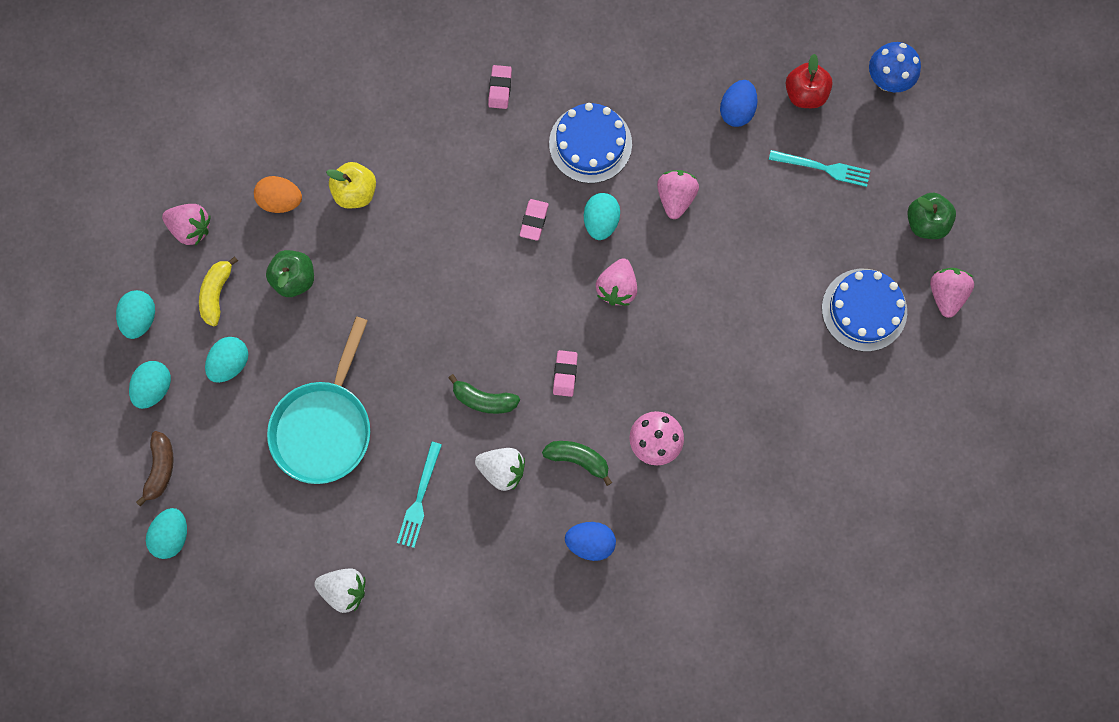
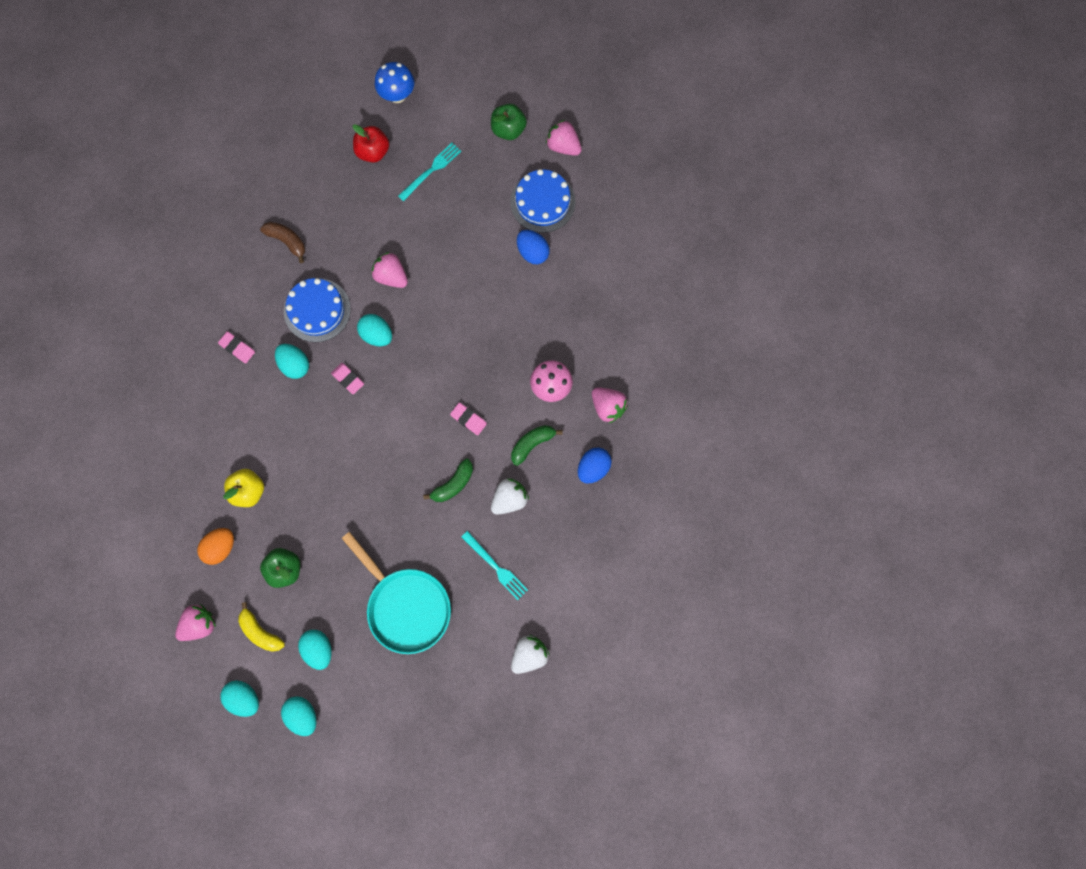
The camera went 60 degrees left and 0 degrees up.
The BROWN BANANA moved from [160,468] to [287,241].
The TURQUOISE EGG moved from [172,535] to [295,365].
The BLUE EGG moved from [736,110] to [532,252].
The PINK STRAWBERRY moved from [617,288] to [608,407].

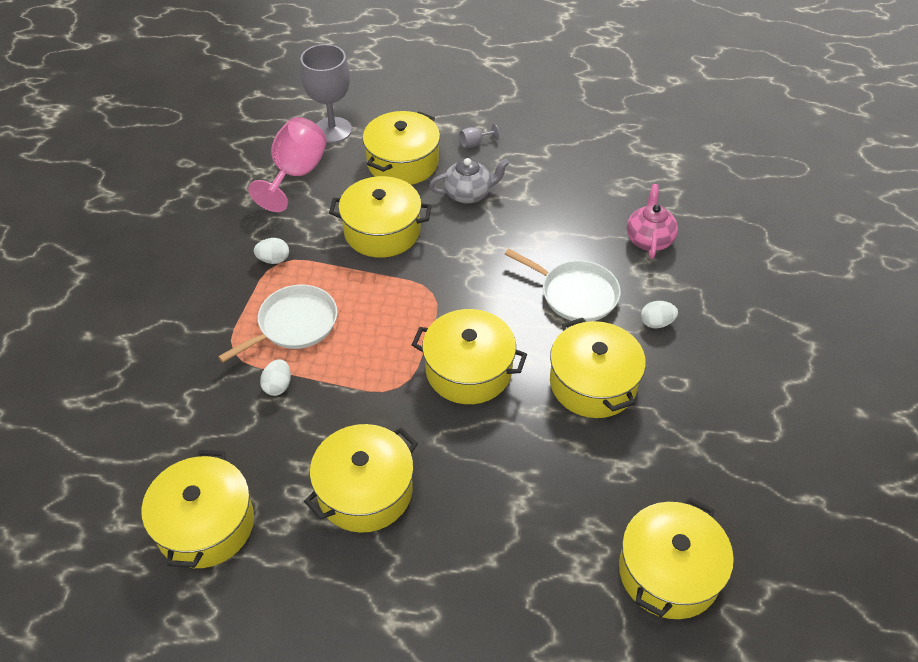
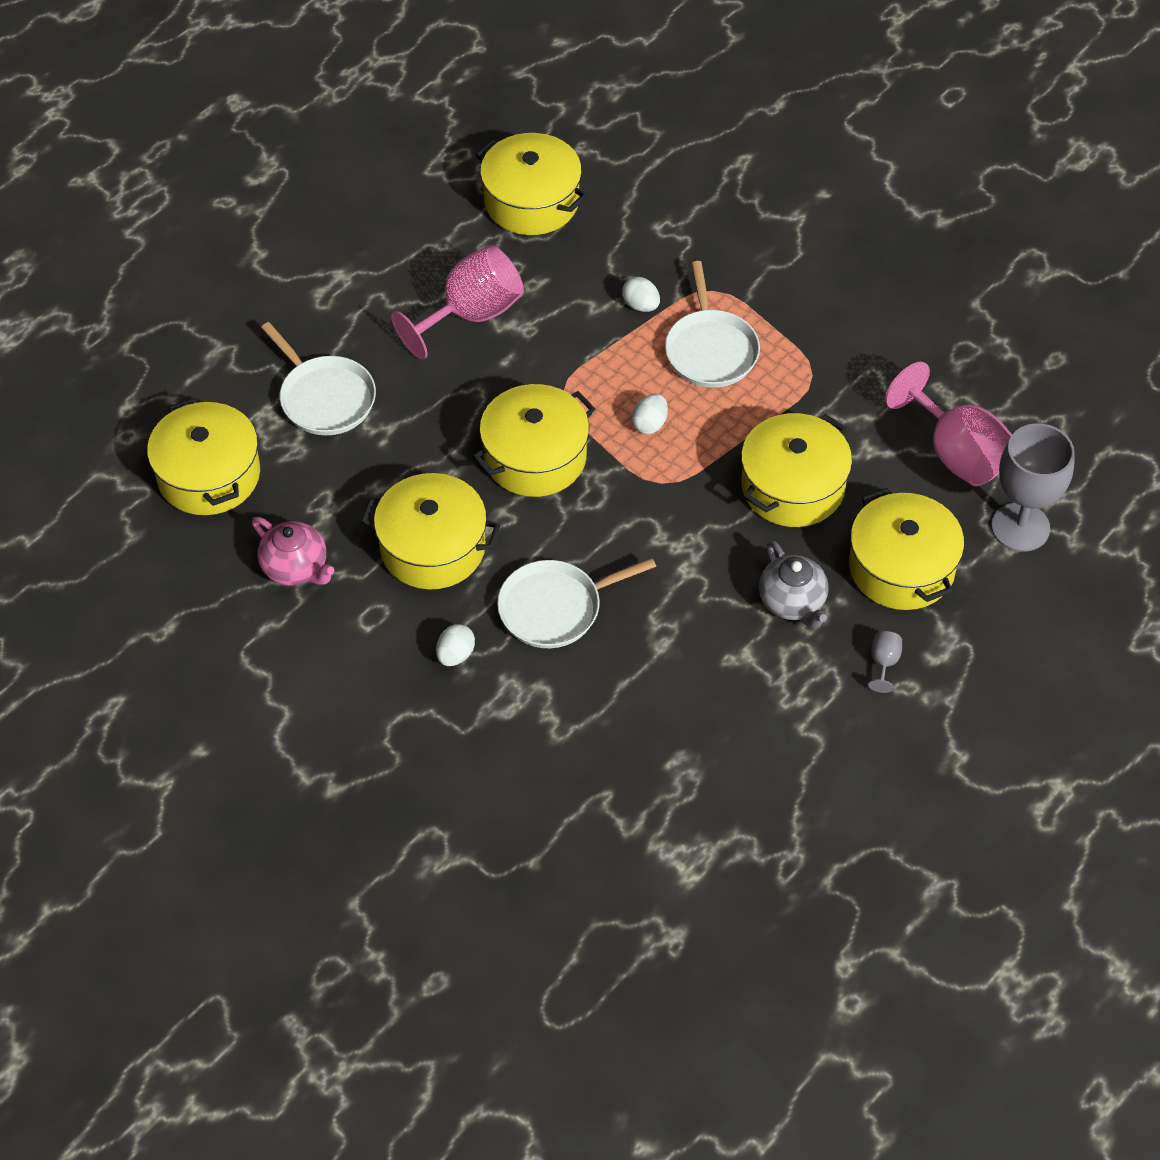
The camera went 125 degrees right and 5 degrees up.
The PINK TEAPOT moved from [649,239] to [296,568].
The WHITE PAN at [324,397] appeared.
The YELLOW POT at [365,491] was replaced by the PINK GOBLET at [471,315].
The WHITE EGG moved from [274,259] to [649,424].
The GREY TEAPOT at [468,194] turned 45 degrees counterclockwise.

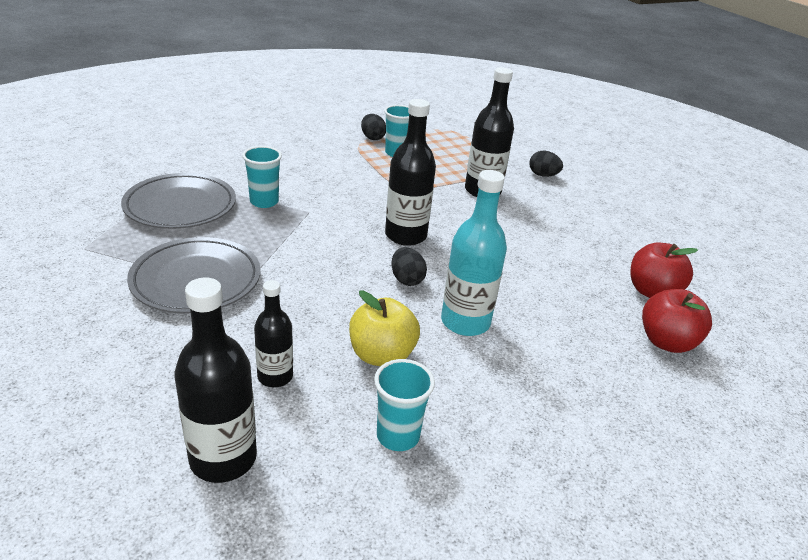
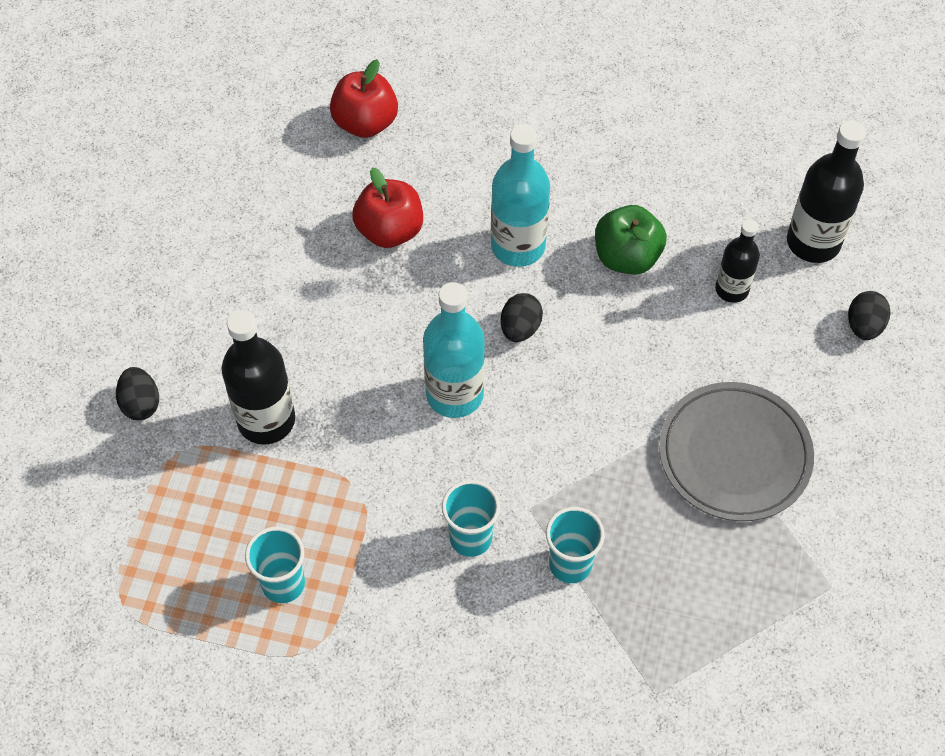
The camera went 135 degrees left and 25 degrees up.
The RED APPLE moved from [652,292] to [390,230].
The BLACK BOTTLE at [406,235] became the TURQUOISE BOTTLE at [454,394].
The TURQUOISE CUP moved from [398,436] to [470,538].
The YELLOW APPLE at [382,355] became the GREEN APPLE at [626,257].
The BLACK EGG moved from [372,138] to [864,326].
The GREY PLATE at [180,206] disappeared.

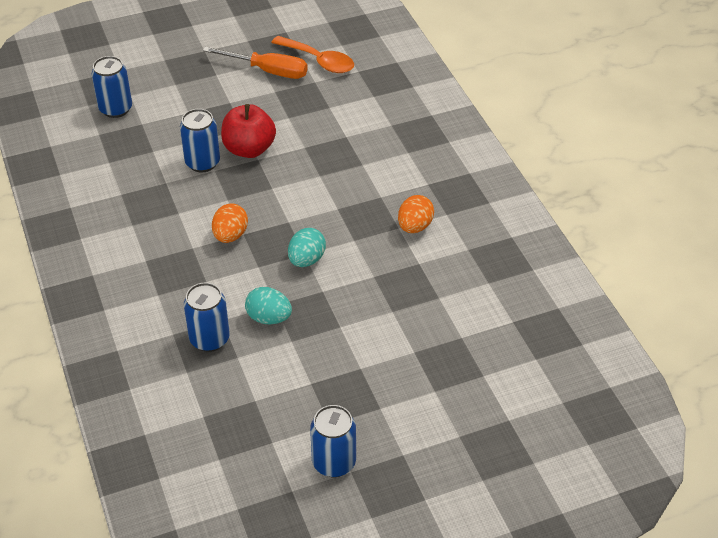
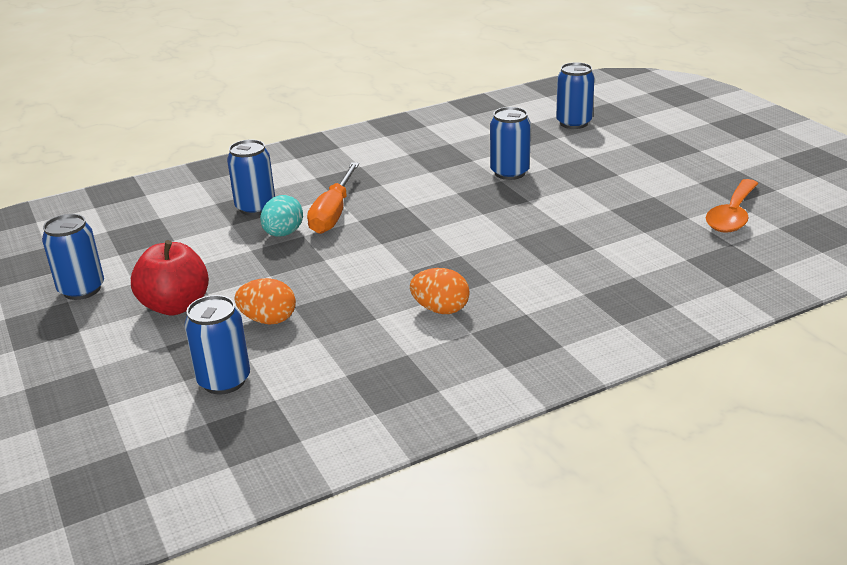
The camera went 85 degrees right and 15 degrees down.
The RED APPLE moved from [249,149] to [176,306].
The BLUE CAN at [224,381] appeared.
The ORANGE EGG moved from [230,235] to [268,320].
The ORANGE SCREWDRIVER moved from [268,71] to [333,213].
The TURQUOISE EGG at [306,260] disappeared.

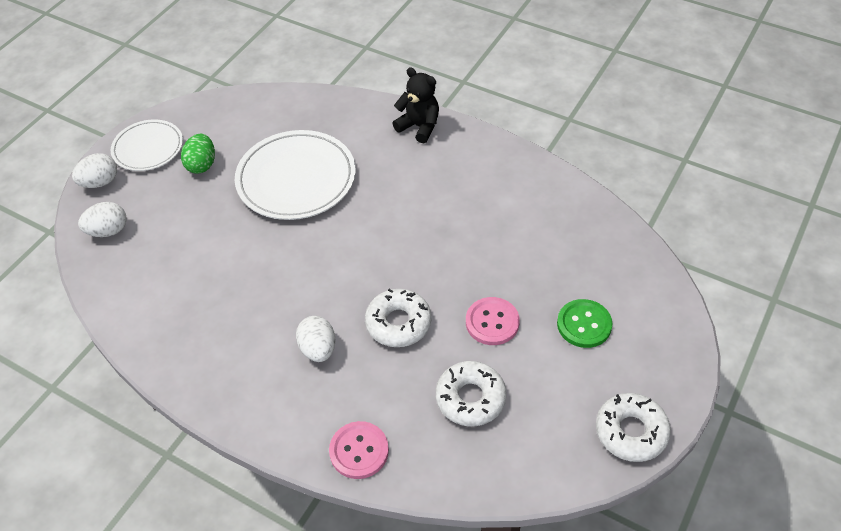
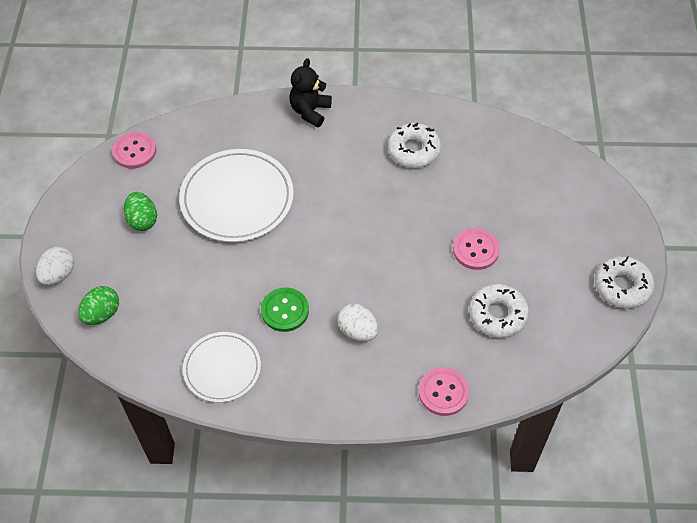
The camera went 30 degrees left and 5 degrees up.
The WHITE EGG at [108,231] became the GREEN EGG at [102,314].
The PINK BUTTON at [134,151] appeared.
The WHITE PLATE moved from [148,148] to [222,368].
The GREEN BUTTON moved from [584,324] to [285,310].
The BLACK TEDDY BEAR at [419,127] turned 75 degrees counterclockwise.
The WHITE DONUT moved from [398,323] to [414,150].

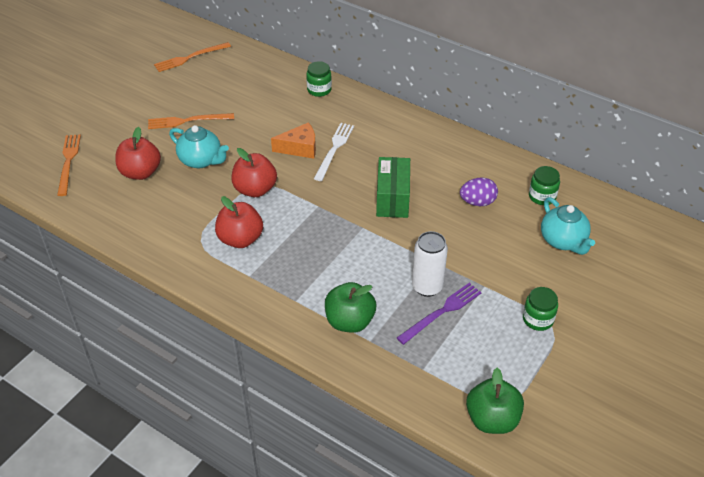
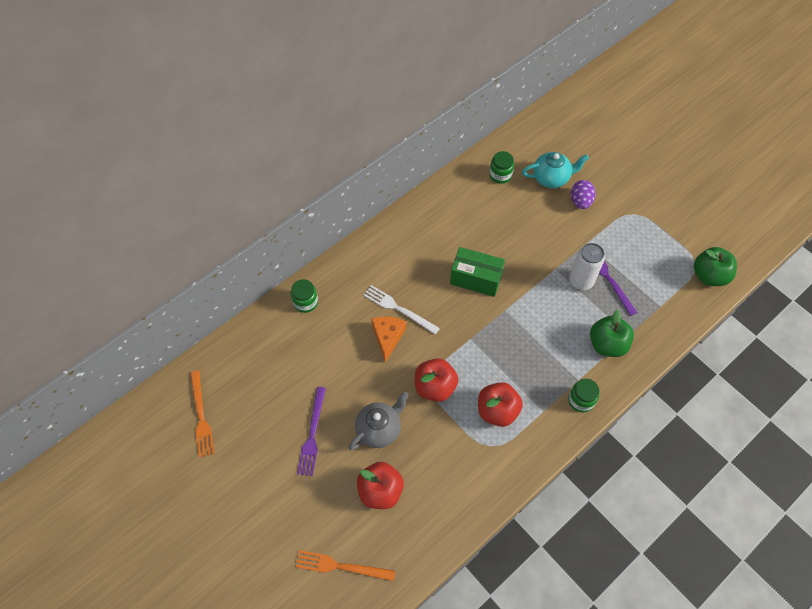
The camera went 75 degrees left and 15 degrees up.
The ORANGE FORK at [187,121] became the PURPLE FORK at [312,434].
The TURQUOISE TEAPOT at [201,160] became the GREY TEAPOT at [379,429].
The GREEN JAR moved from [538,319] to [581,400].
The PURPLE EGG moved from [477,202] to [580,201].

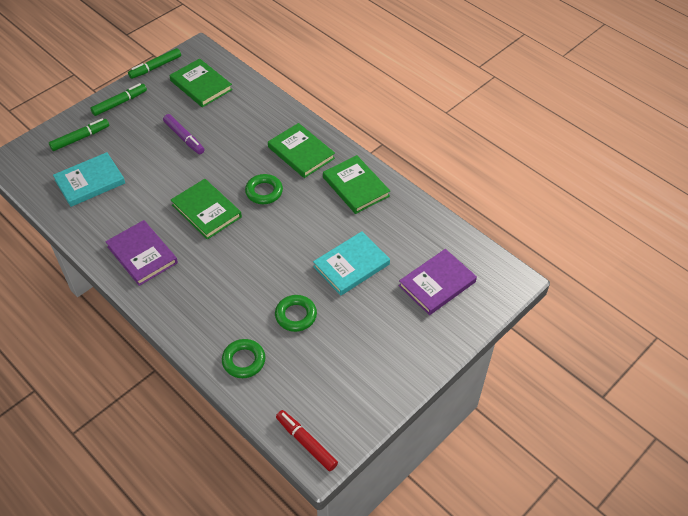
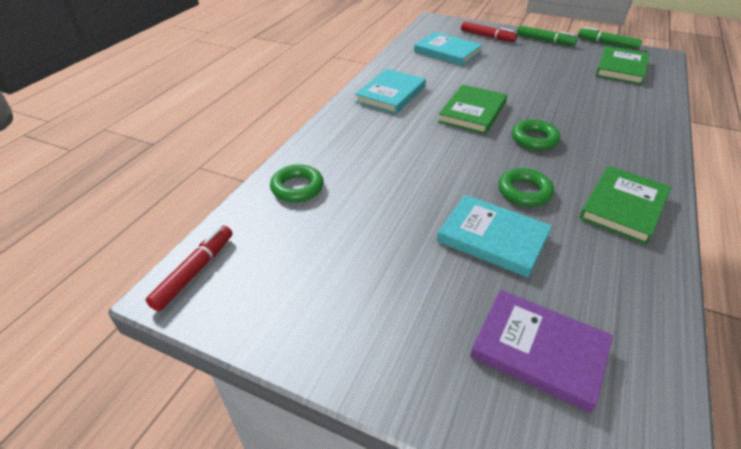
The camera went 70 degrees right and 10 degrees down.
The PURPLE BOOK at [142,255] became the TURQUOISE BOOK at [391,94].
The GREEN MARKER at [80,138] became the RED MARKER at [487,37].
The GREEN RING moved from [296,315] to [524,192].
The PURPLE MARKER at [184,138] disappeared.
The GREEN BOOK at [301,153] disappeared.

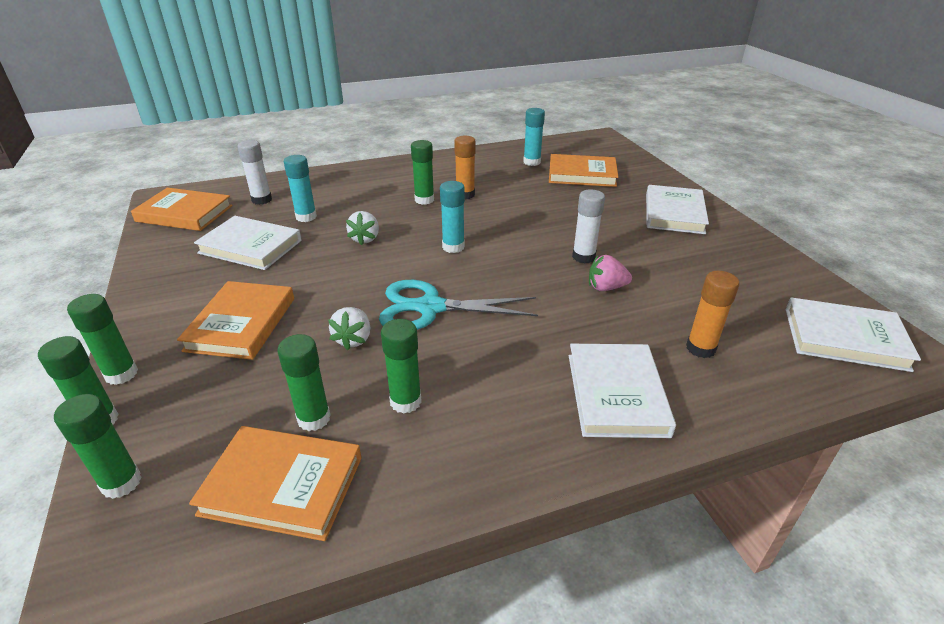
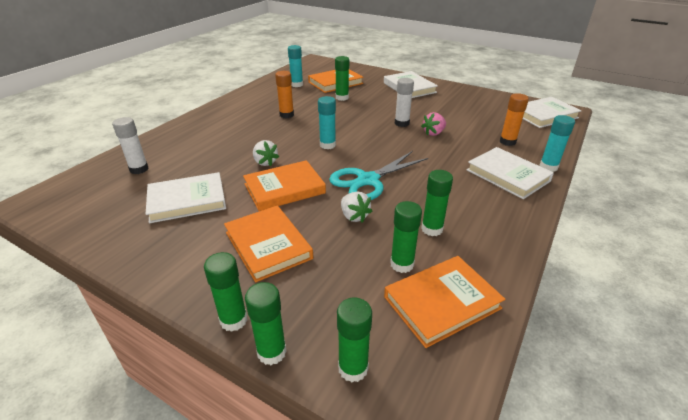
The camera went 40 degrees left and 0 degrees up.
The ORANGE BOOK moved from [184,214] to [284,189].
The GREEN GLUE STICK moved from [424,200] to [342,98].
The TURQUOISE GLUE STICK moved from [306,217] to [548,167].

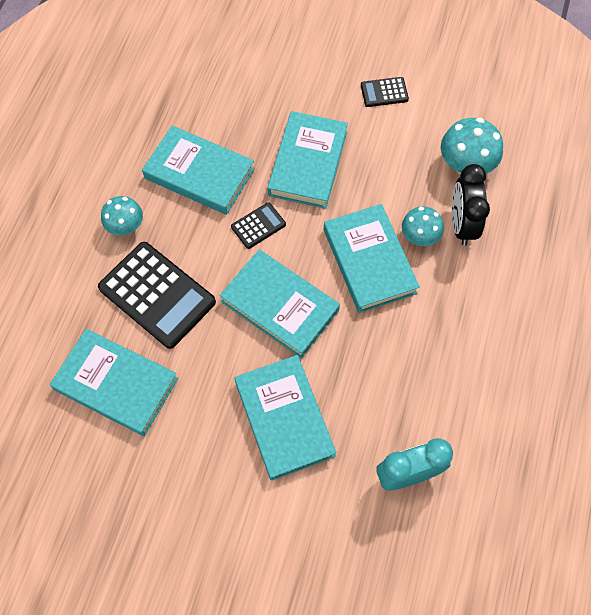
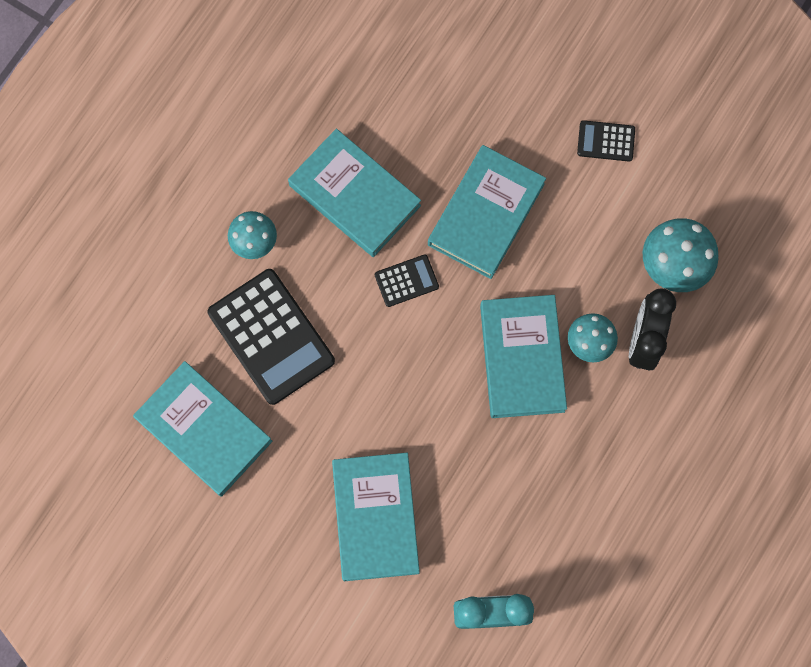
The camera went 15 degrees right and 10 degrees up.
The TURQUOISE BOOK at [279,306] disappeared.

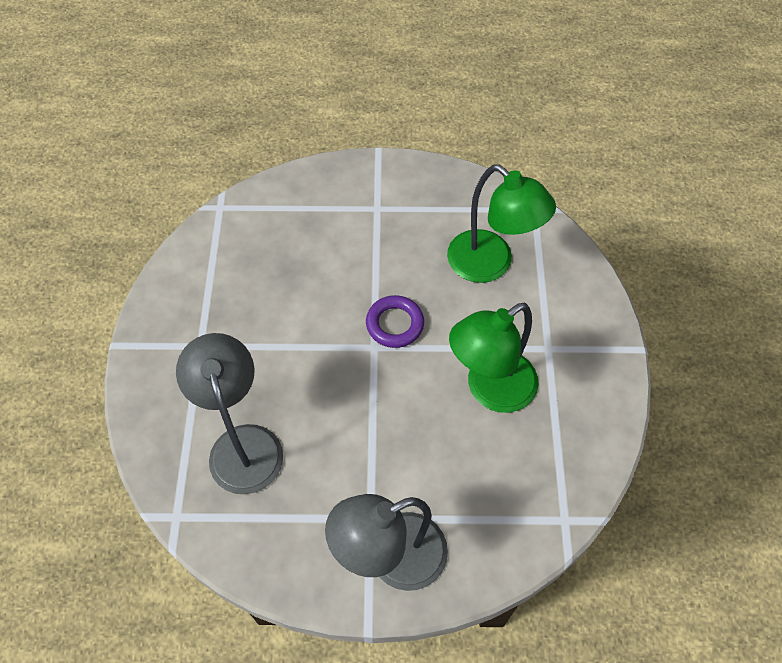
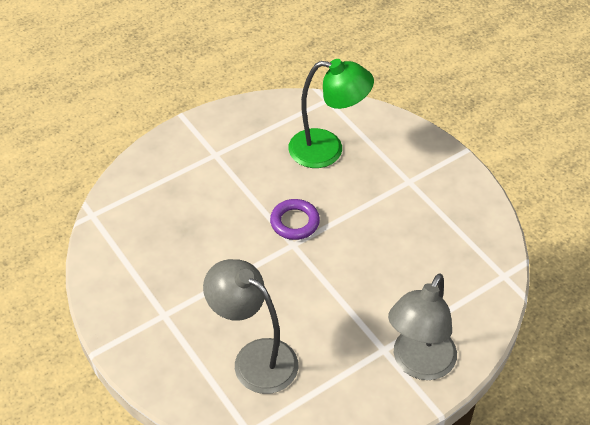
The camera went 35 degrees left and 10 degrees down.
The GREEN LAMP at [490,390] disappeared.

